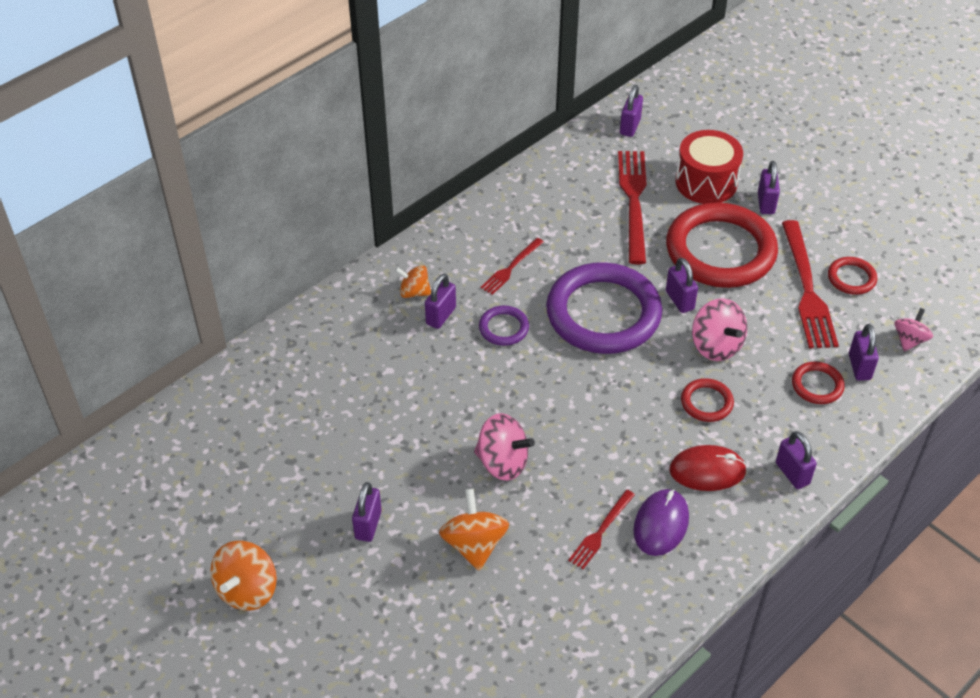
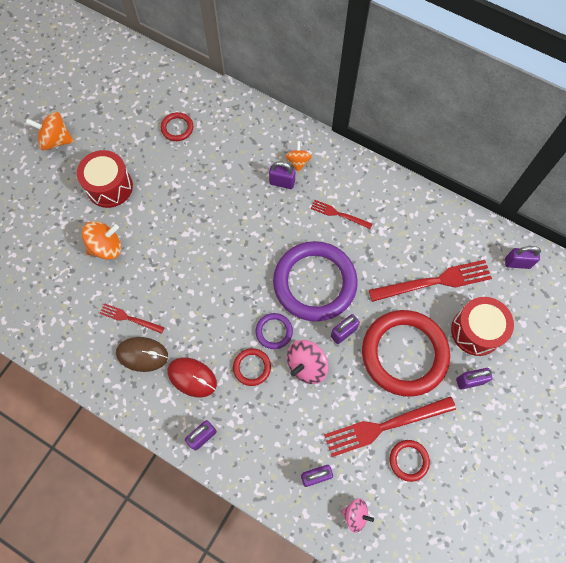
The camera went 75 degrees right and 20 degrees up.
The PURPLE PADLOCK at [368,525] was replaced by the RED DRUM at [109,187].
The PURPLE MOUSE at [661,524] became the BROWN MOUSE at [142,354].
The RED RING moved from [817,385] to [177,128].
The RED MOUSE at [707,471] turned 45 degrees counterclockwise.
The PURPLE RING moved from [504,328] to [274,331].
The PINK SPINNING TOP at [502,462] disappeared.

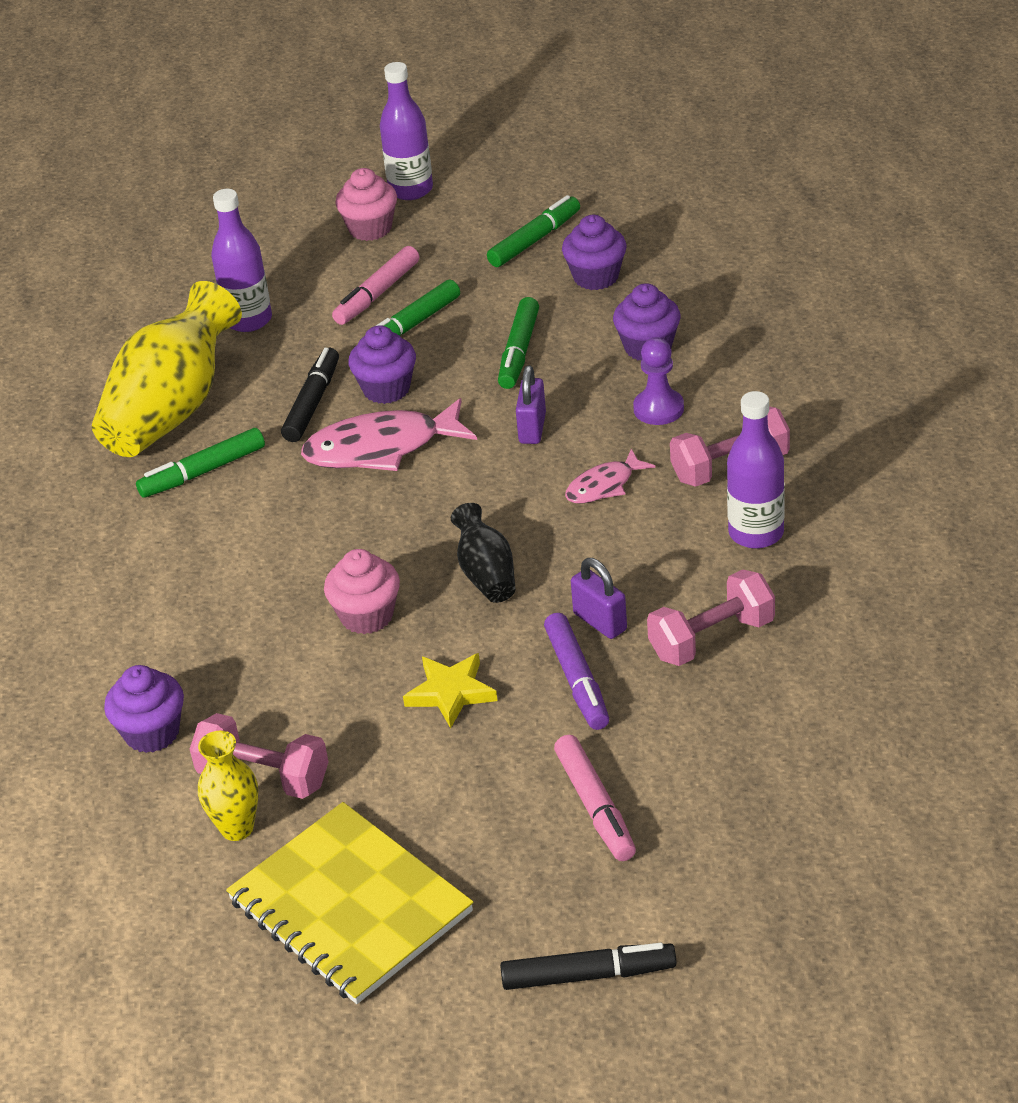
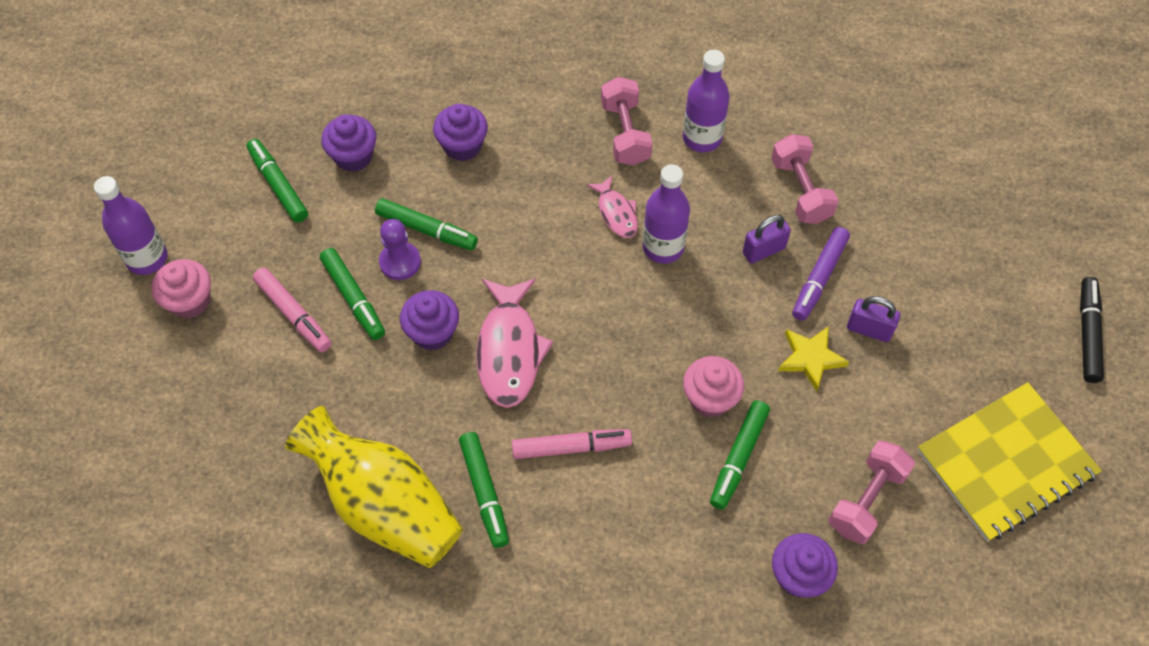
The camera went 80 degrees left and 20 degrees up.
The PURPLE PAWN moved from [658,409] to [400,262].
The PINK MARKER moved from [595,806] to [571,447].
The PURPLE BOTTLE moved from [248,320] to [663,247].
The GREEN MARKER at [738,458] appeared.
The PURPLE MARKER at [577,680] turned 120 degrees clockwise.
The PURPLE PADLOCK moved from [532,428] to [869,329].
The YELLOW VASE at [237,828] disappeared.
The BLACK MARKER at [312,403] disappeared.
The BLACK VASE at [486,574] disappeared.

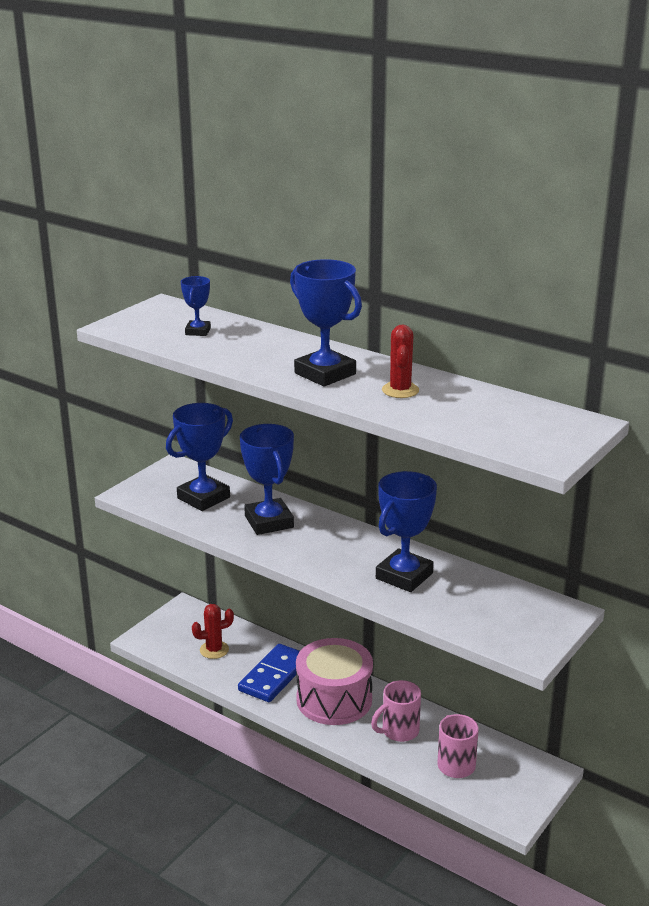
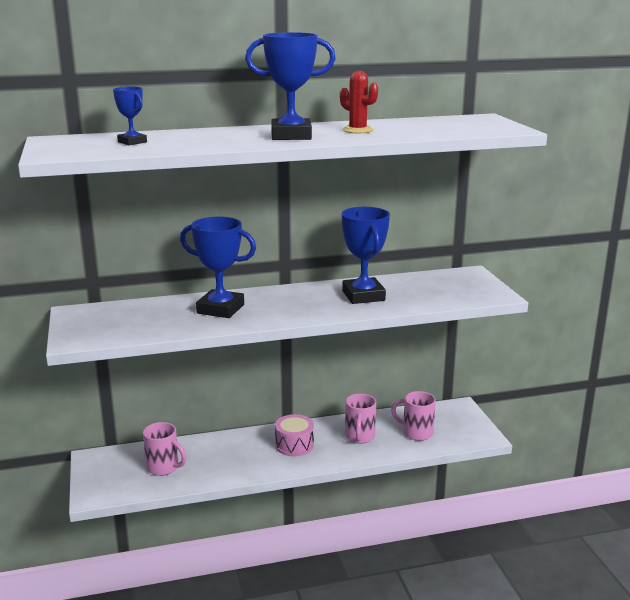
The camera went 50 degrees left and 5 degrees down.
The RED CACTUS at [214,650] was replaced by the PINK MUG at [164,468].
The PINK DRUM at [334,699] changed to 0.59 times the size.
The BLUE TROPHY at [203,498] disappeared.
The BLUE DOMINO at [274,676] disappeared.

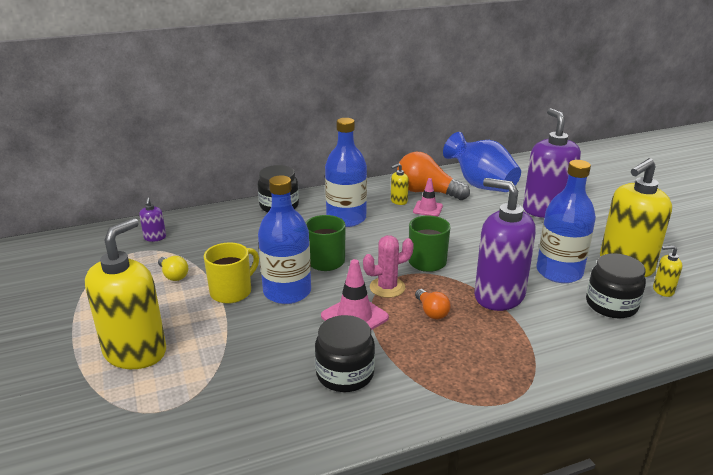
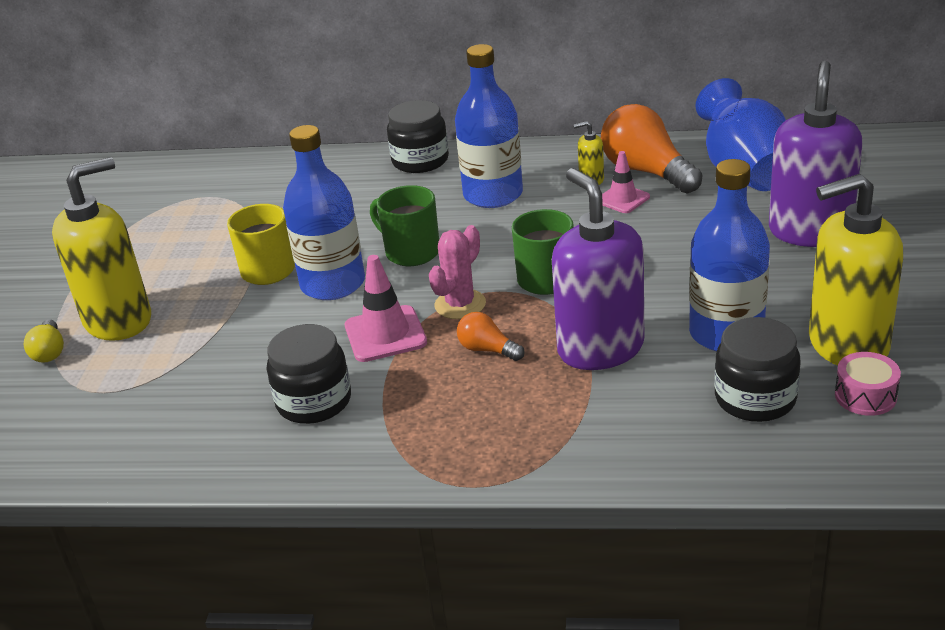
The camera went 30 degrees right and 5 degrees up.
The YELLOW LIGHT BULB moved from [173,275] to [49,352].
The PINK CACTUS at [387,287] turned 60 degrees counterclockwise.
The ORANGE LIGHT BULB at [431,312] turned 120 degrees clockwise.
The YELLOW SOAP DISPENSER at [663,290] was replaced by the PINK DRUM at [865,396].
The PURPLE SOAP DISPENSER at [155,238] disappeared.

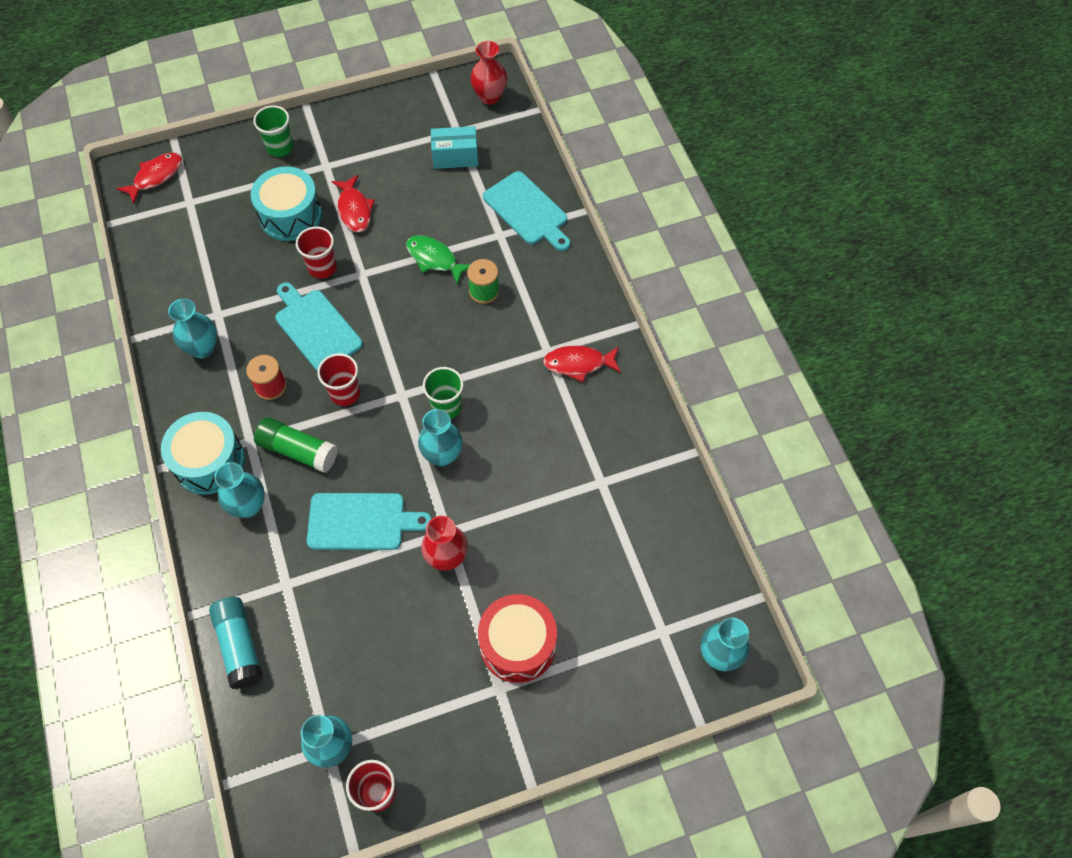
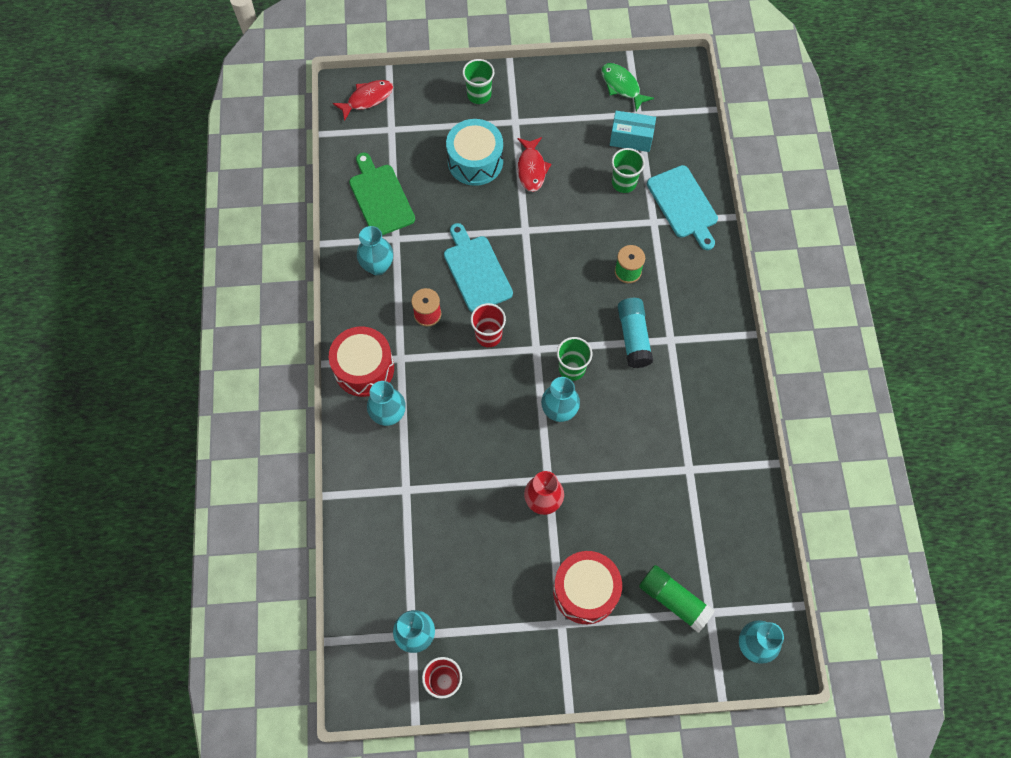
The camera went 15 degrees right and 5 degrees up.
The TURQUOISE DRUM at [209,462] became the RED DRUM at [364,368].
The GREEN CUTTING BOARD at [380,197] appeared.
The GREEN FISH moved from [434,259] to [622,86].
The GREEN CUP at [624,183] appeared.
The TURQUOISE GLUE STICK moved from [239,645] to [633,337].
The GREEN GLUE STICK moved from [298,450] to [673,600].
The RED CUP at [322,267] disappeared.
The TURQUOISE CUTTING BOARD at [361,521] disappeared.
The RED VASE at [489,97] disappeared.
The RED FISH at [578,364] disappeared.

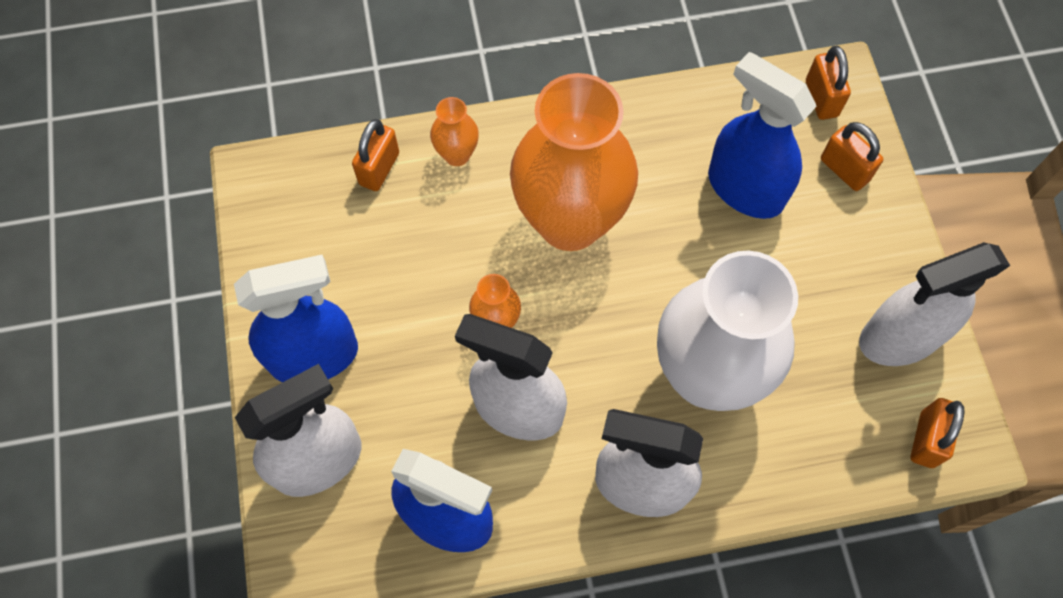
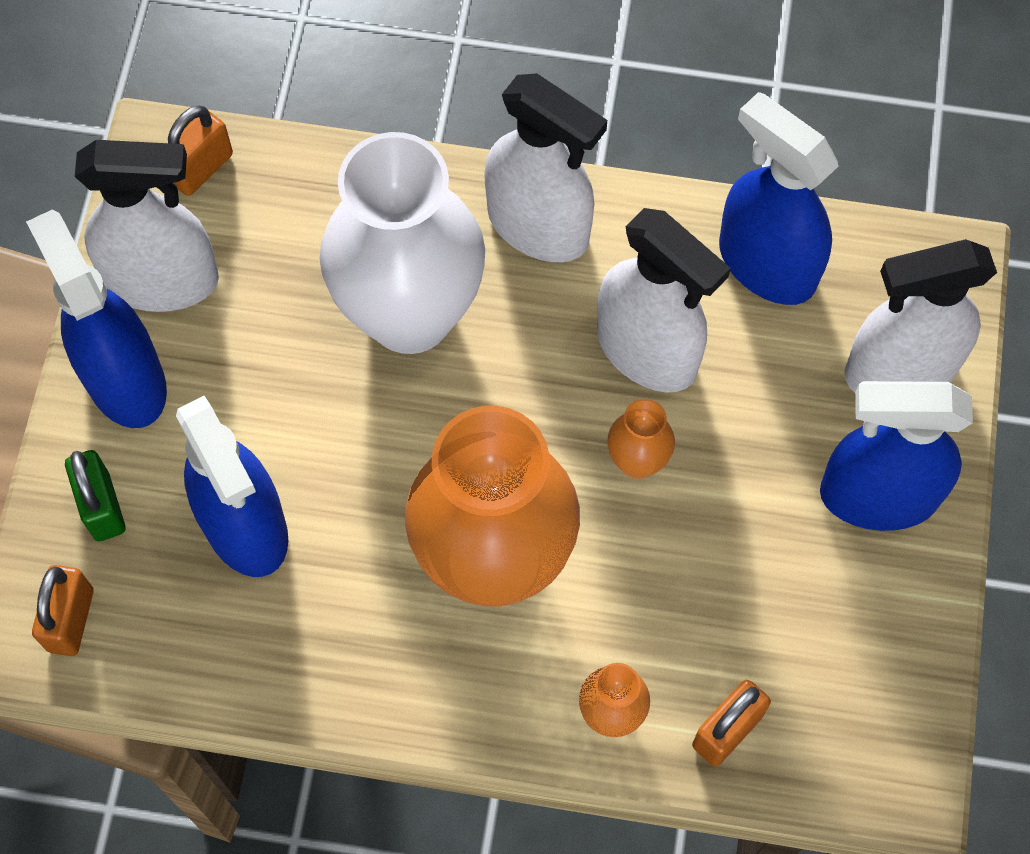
The camera went 160 degrees left and 0 degrees up.
The BLUE SPRAY BOTTLE at [125,380] appeared.
The ORANGE PADLOCK at [844,170] became the GREEN PADLOCK at [102,507].

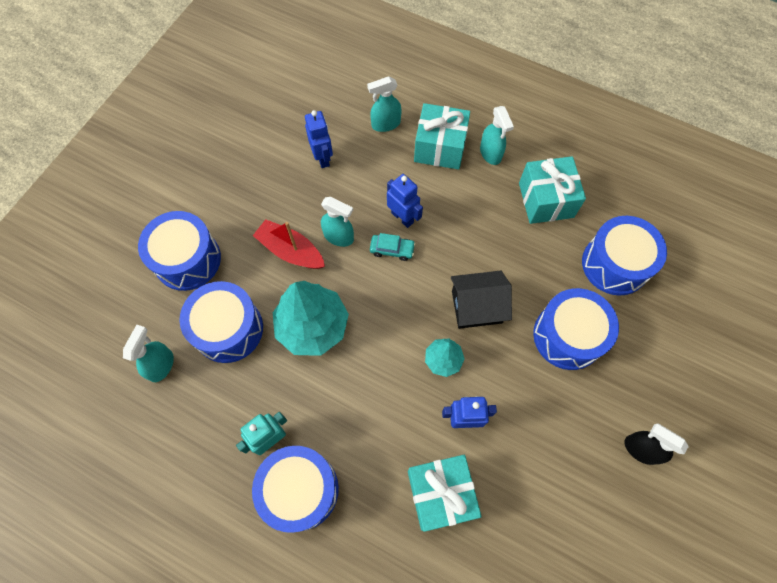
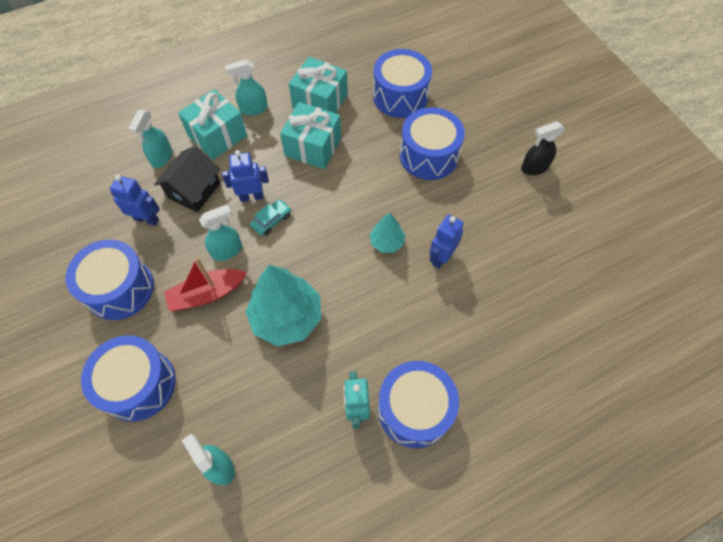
The camera went 55 degrees left and 5 degrees down.
The BLUE DRUM moved from [228,329] to [120,288].
The BLACK HOUSE moved from [476,307] to [194,190].
The TURQUOISE SPRAY BOTTLE at [490,153] turned 150 degrees clockwise.
The TURQUOISE GIFT moved from [440,493] to [313,147].

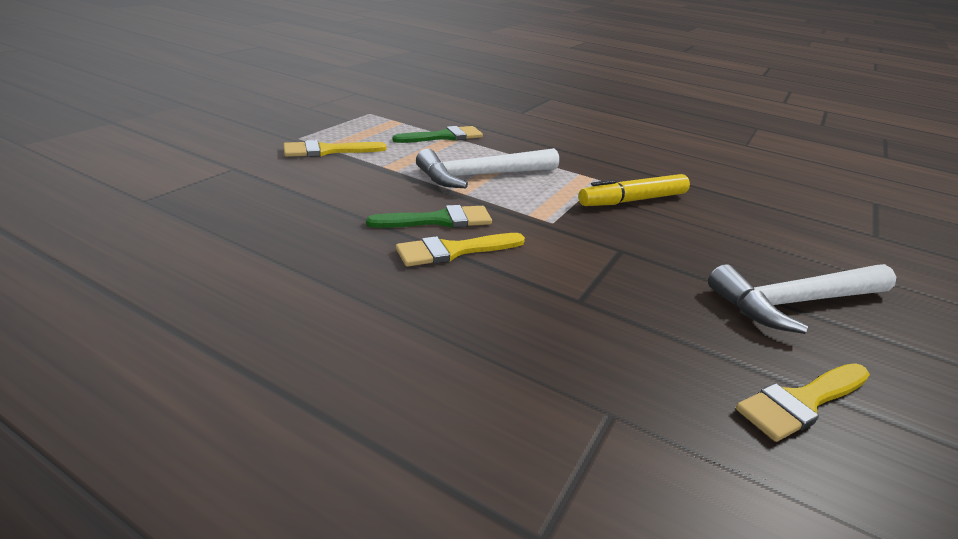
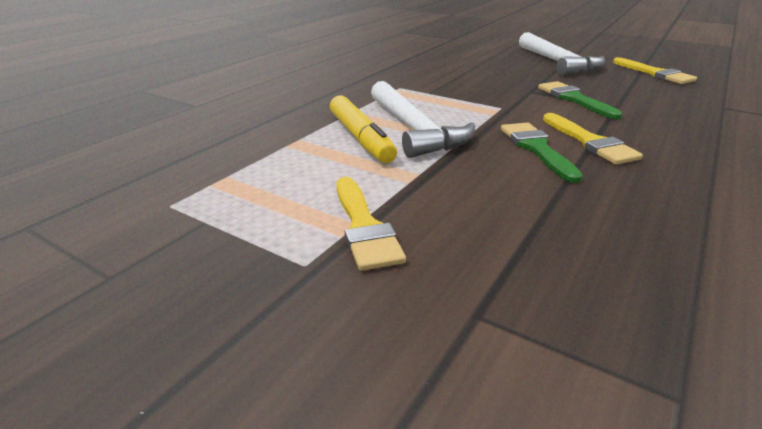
The camera went 85 degrees left and 0 degrees up.
The YELLOW MARKER moved from [633,200] to [360,138].
The GREEN BRUSH moved from [443,137] to [574,99].

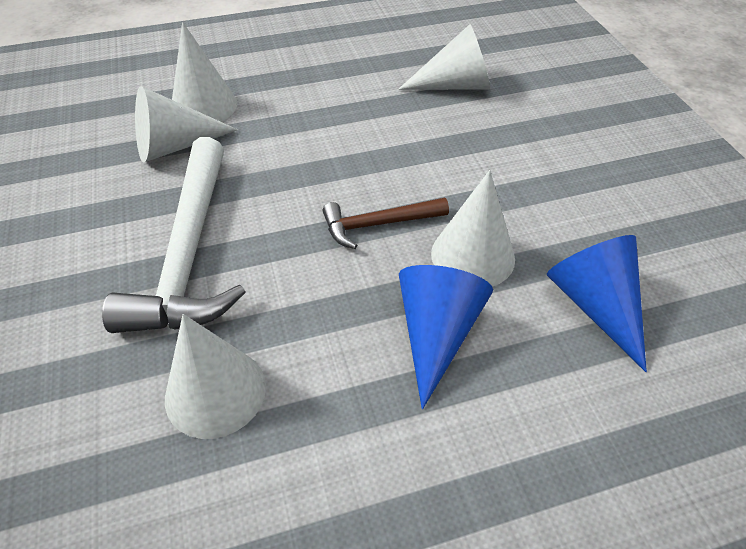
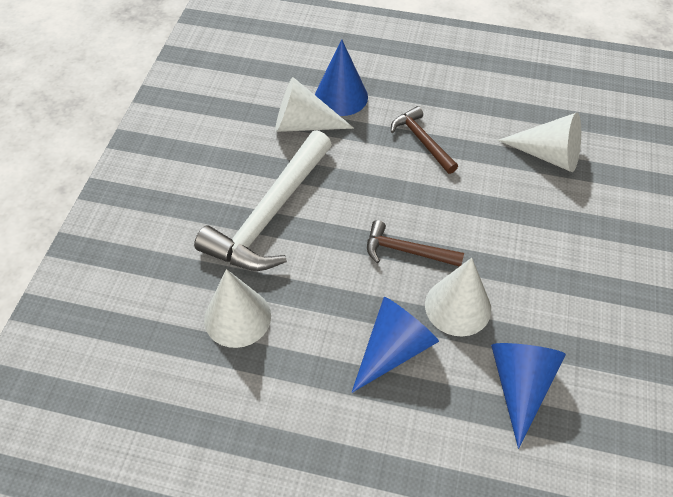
The camera went 30 degrees right and 5 degrees up.
The WHITE CONE at [204,106] became the BLUE CONE at [341,96].
The BROWN HAMMER at [422,141] appeared.

